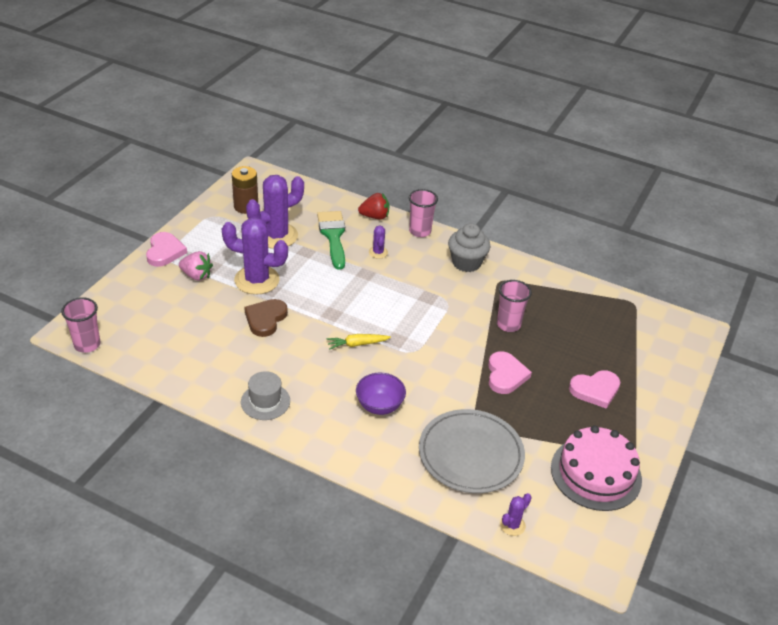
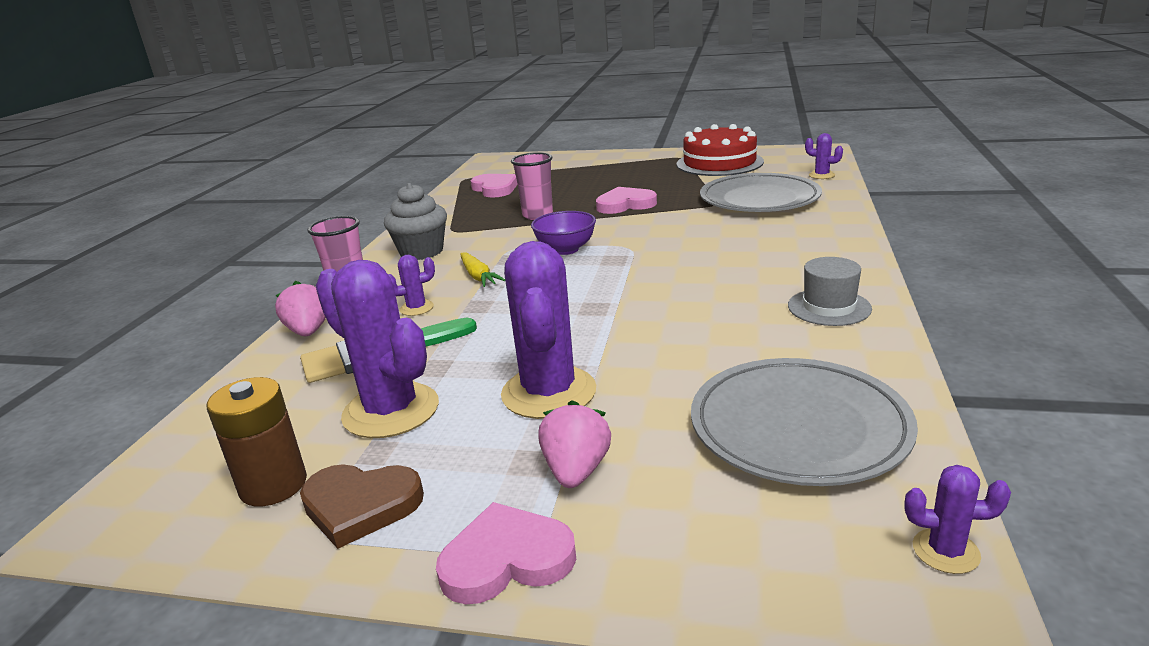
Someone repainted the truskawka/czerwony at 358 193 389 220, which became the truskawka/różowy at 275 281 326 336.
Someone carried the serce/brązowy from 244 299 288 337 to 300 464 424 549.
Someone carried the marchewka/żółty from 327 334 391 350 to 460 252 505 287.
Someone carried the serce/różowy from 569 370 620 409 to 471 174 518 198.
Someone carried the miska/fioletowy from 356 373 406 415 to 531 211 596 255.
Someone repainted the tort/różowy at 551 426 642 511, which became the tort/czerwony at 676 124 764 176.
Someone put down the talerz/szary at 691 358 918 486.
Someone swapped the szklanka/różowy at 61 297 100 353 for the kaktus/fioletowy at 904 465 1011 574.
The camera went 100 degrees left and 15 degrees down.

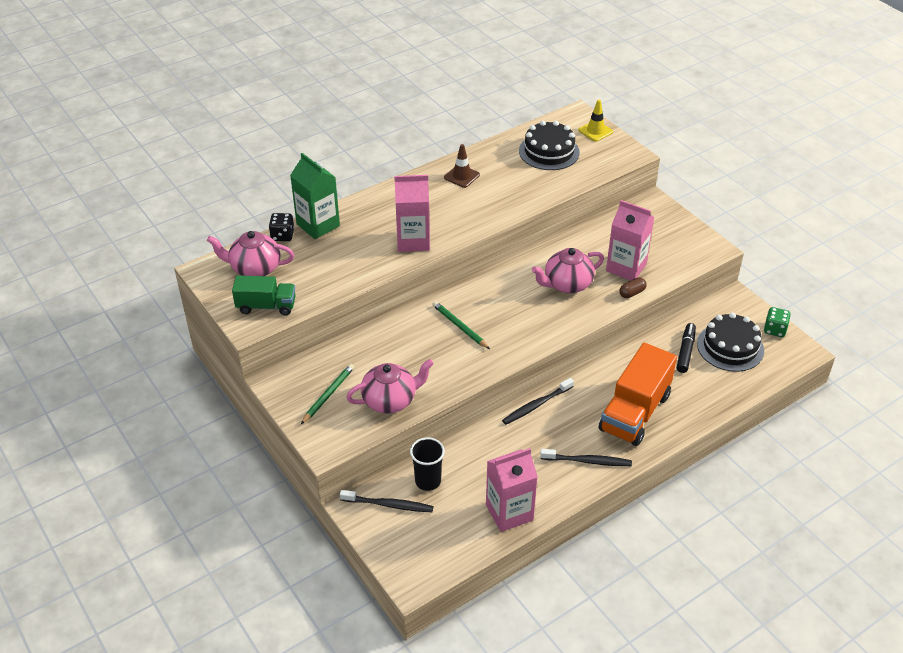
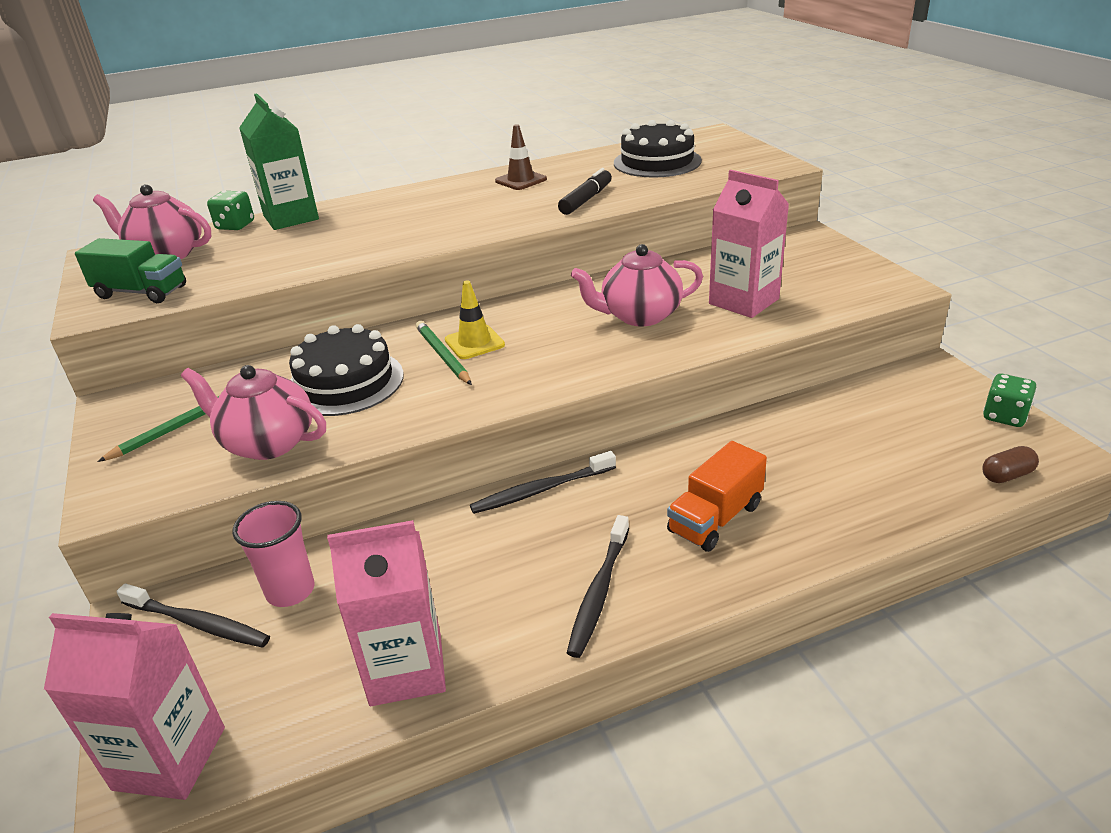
Someone carried the karton mleka/różowy from 394 175 430 252 to 44 613 225 800.
Someone rotated the imbryk/różowy at 346 359 434 413 by 150 degrees counterclockwise.
Someone repainted the kostka do gry/czarny at 269 213 294 241, which became the kostka do gry/zielony at 207 191 254 230.
Someone repainted the szklanka/czarny at 410 437 445 491, which became the szklanka/różowy at 232 501 314 607.
Someone carried the tort/czarny from 697 313 764 372 to 289 324 404 416.
Someone carried the pachołek/żółty from 578 100 613 142 to 445 281 505 359.
Someone carried the flamaster/czarny from 677 323 696 373 to 558 168 612 215.
Someone rotated the szczoteczka do zębów/czarny at 540 449 632 466 by 90 degrees clockwise.
Someone scaled the ciężarówka/pomarańczowy at 599 343 677 446 by 0.61.
Someone carried the kapsułka/brązowy from 619 277 647 298 to 982 446 1039 483.
The camera went 15 degrees right and 10 degrees down.

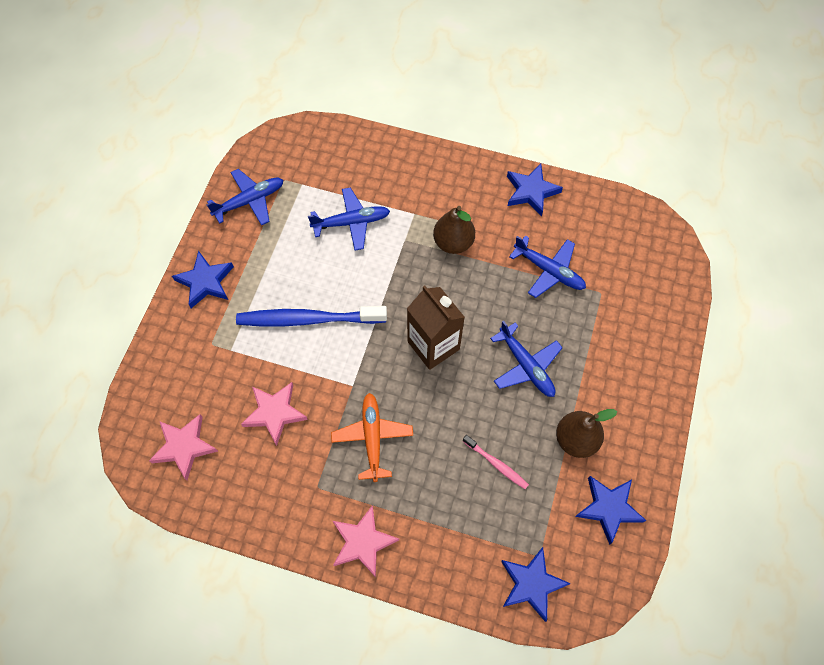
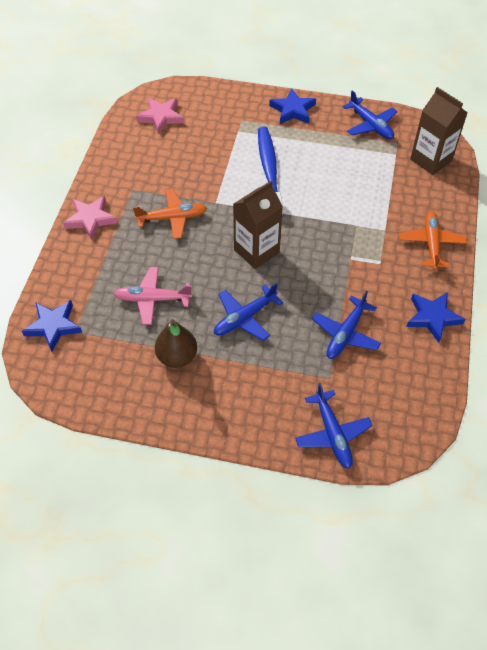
Someone swapped the szczoteczka do zębów/różowy at 463 435 529 489 for the samolot/różowy at 113 267 192 325.
Someone carried the samolot/niebieski from 308 187 390 250 to 295 383 373 469.
Someone put down the samolot/pomarańczowy at 399 211 467 270.
Someone put down the karton mleka/brązowy at 410 87 468 175.
Someone took away the gwiazda/różowy at 241 382 308 446.
Someone took away the gruszka/brązowy at 433 206 475 254.
Someone took away the gwiazda/niebieski at 575 476 647 545.
The camera went 85 degrees right and 10 degrees down.

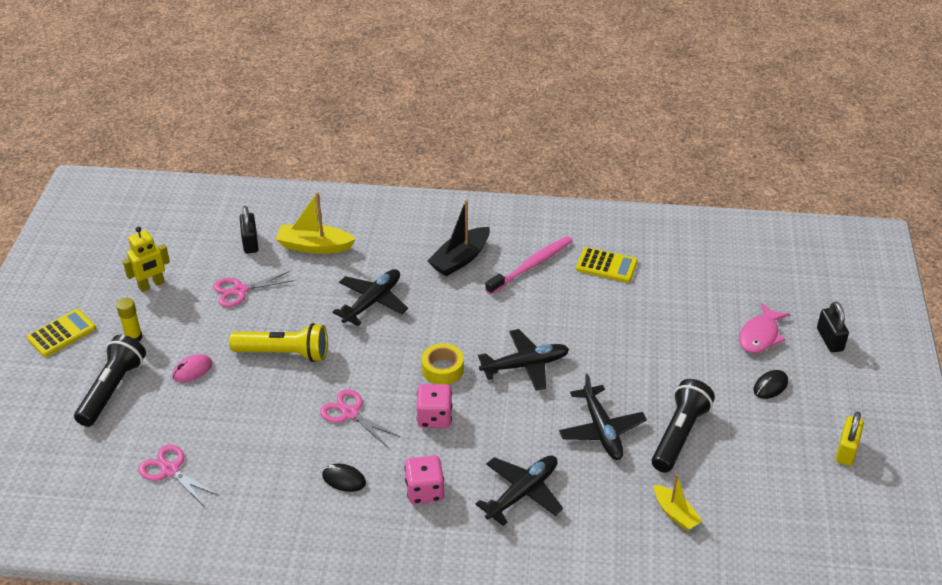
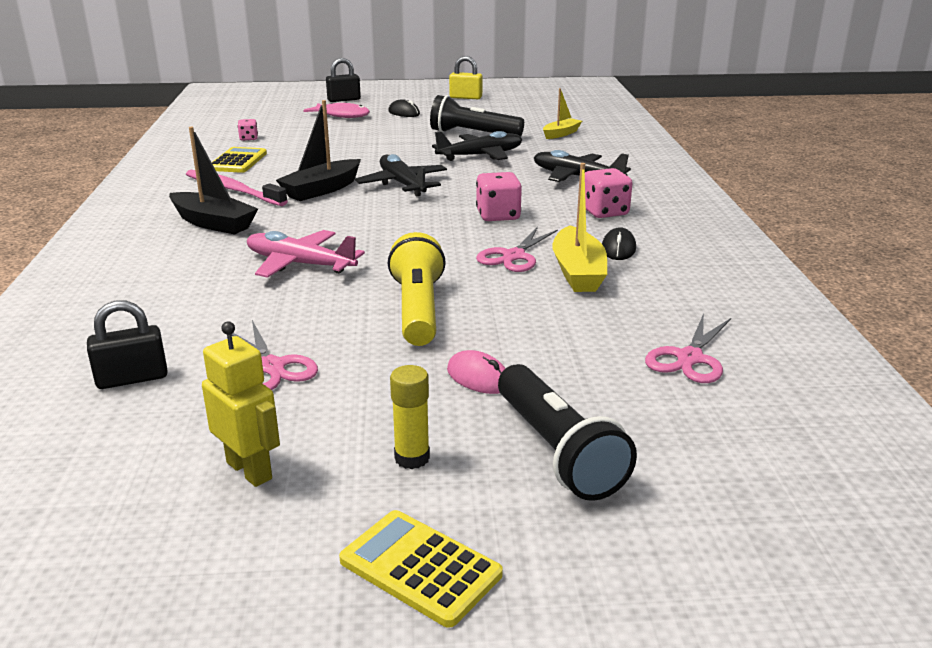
Someone put down the kostka do gry/różowy at 238 119 258 141.
Someone repainted the samolot/czarny at 333 269 408 326, which became the samolot/różowy at 247 230 365 278.
Someone put down the łódka/czarny at 276 100 361 201.
Someone rotated the latarka/czarny at 74 335 146 427 by 120 degrees counterclockwise.
Someone carried the łódka/żółty from 276 192 356 254 to 553 163 607 292.
Someone took away the taśma klejąca/żółty at 422 343 464 385.
The camera went 100 degrees left and 15 degrees down.

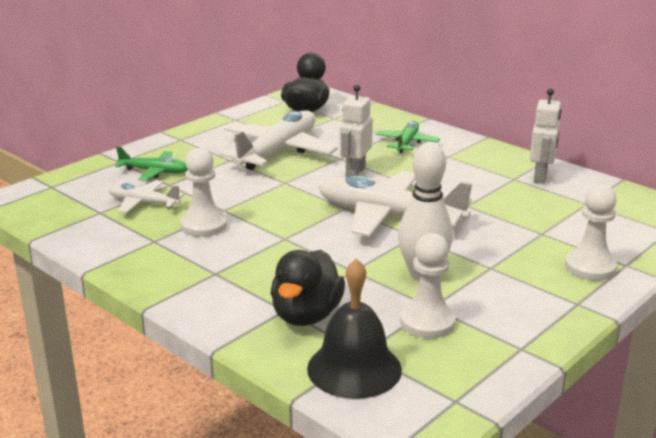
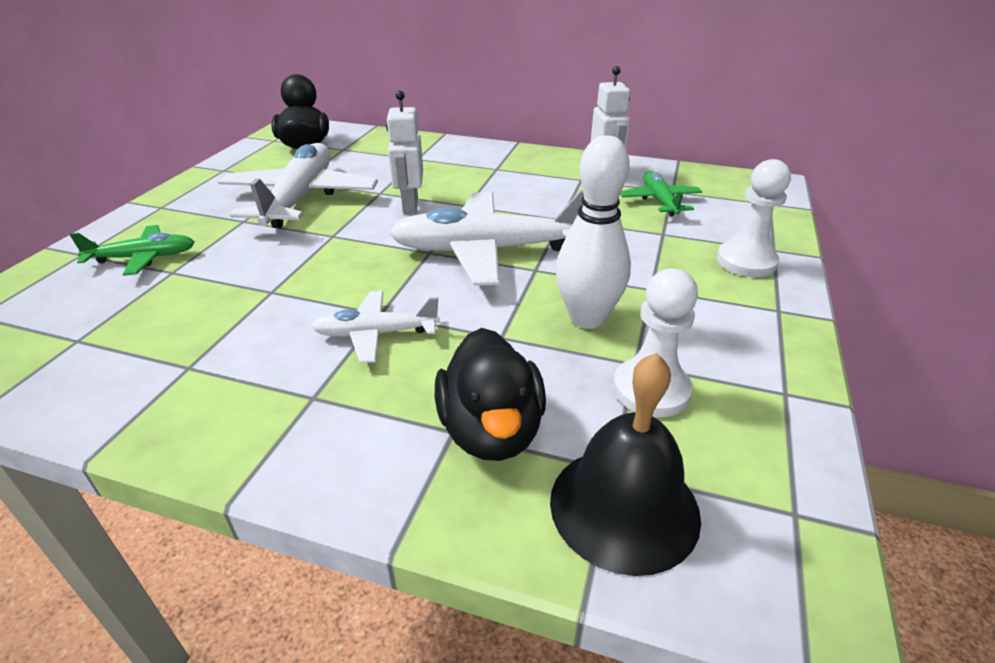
Someone carried the samolot/biały from 108 180 184 213 to 311 291 440 363.
Someone carried the samolot/zielony from 376 121 440 153 to 620 171 702 216.
Someone took away the pionek/biały at 180 148 227 237.
The camera went 25 degrees left and 10 degrees up.

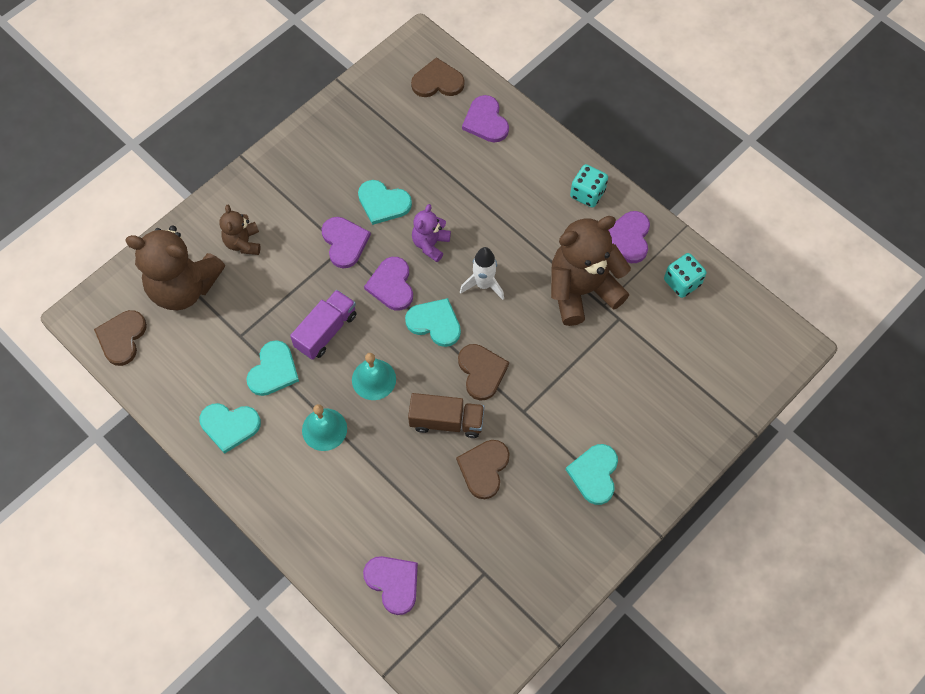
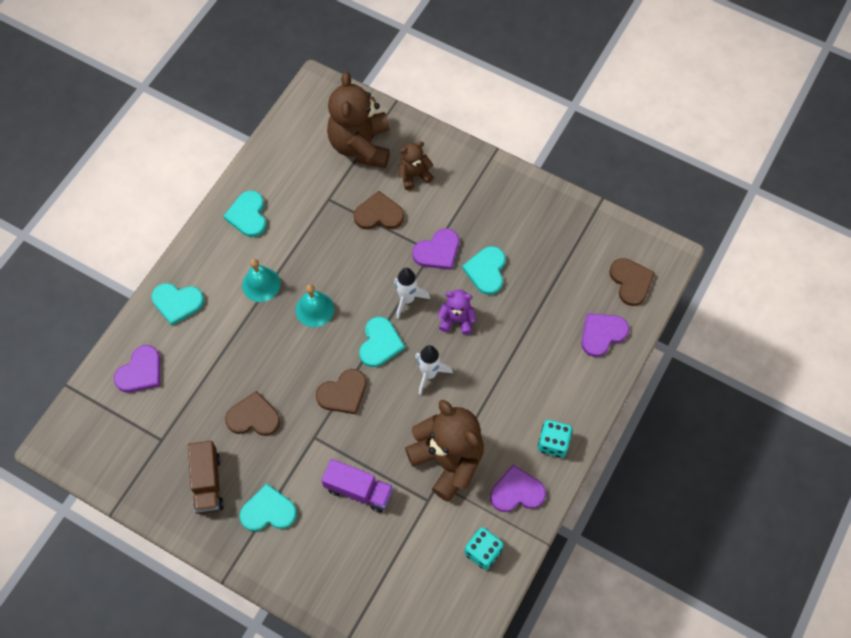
Someone carried the serce/turkusowy from 247 340 299 396 to 152 283 204 325.
Someone carried the ciężarówka/brązowy from 408 393 485 438 to 188 441 224 514.
Someone carried the ciężarówka/fioletowy from 290 290 357 360 to 322 459 394 513.
Someone carried the serce/brązowy from 94 310 147 366 to 354 191 404 229.
Someone swapped the serce/fioletowy at 364 257 413 311 for the rakieta/biały at 394 268 430 319.
The camera went 75 degrees right and 0 degrees up.

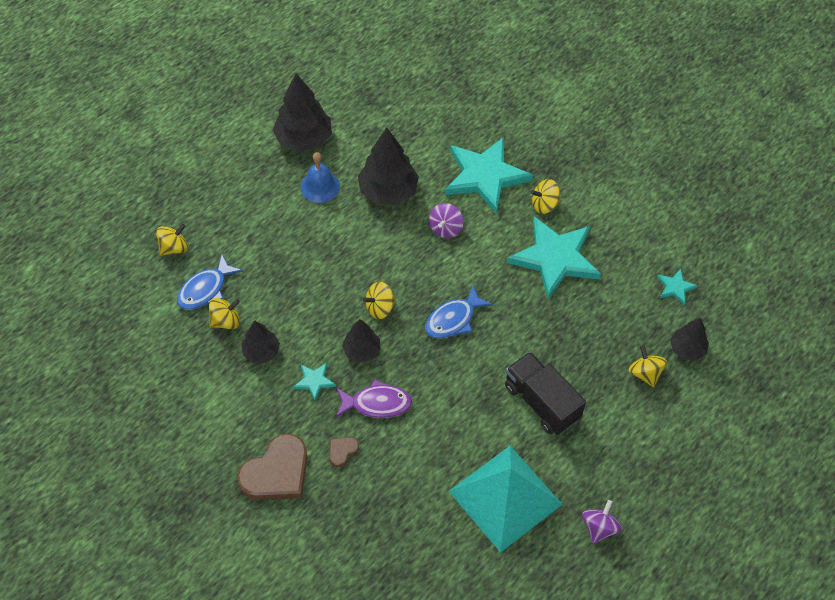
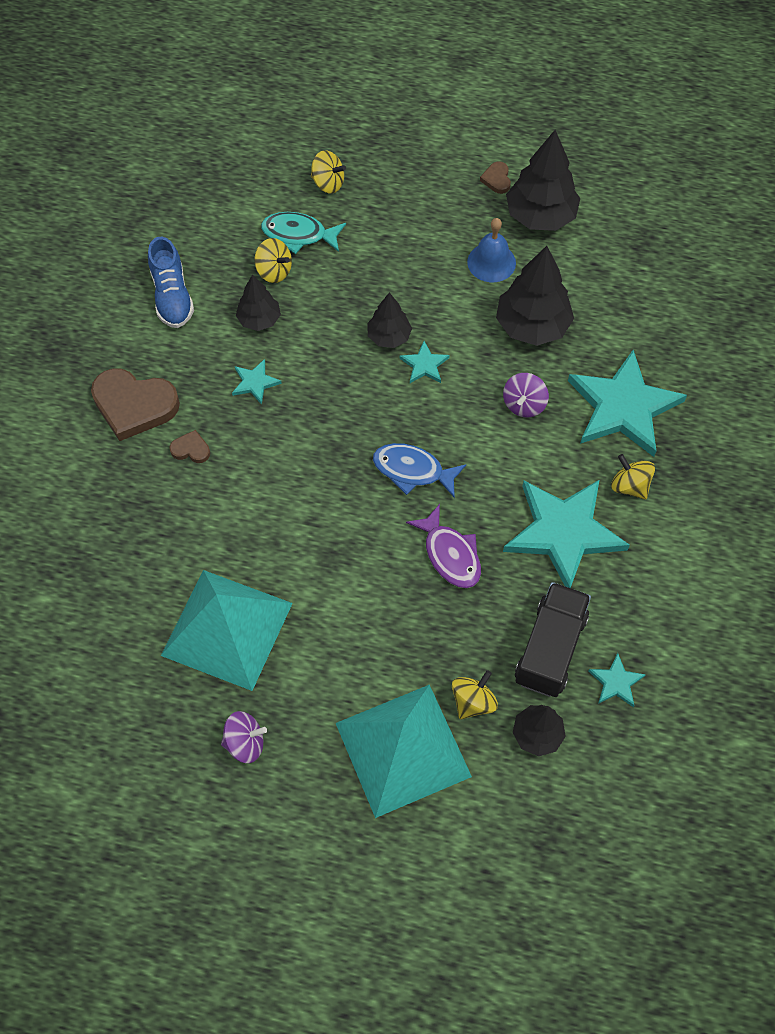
Someone put down the but/niebieski at 148 237 194 328.
Someone repainted the ryba/niebieski at 177 255 243 310, which became the ryba/turkusowy at 261 212 346 254.
Someone put down the piramida/turkusowy at 336 685 472 818.
Someone carried the drzewko/czarny from 342 319 380 362 to 367 292 412 348.
Someone put down the gwiazda/turkusowy at 399 341 450 383.
Someone carried the ryba/fioletowy from 336 378 412 418 to 406 504 481 588.
Someone put down the serce/brązowy at 480 161 511 194.
Someone rotated the bączek/fioletowy at 429 203 463 238 by 60 degrees counterclockwise.
Someone carried the ciężarówka/czarny from 505 352 586 435 to 515 582 591 697.
Someone took away the bączek/żółty at 363 282 396 319.
The camera went 60 degrees right and 5 degrees up.

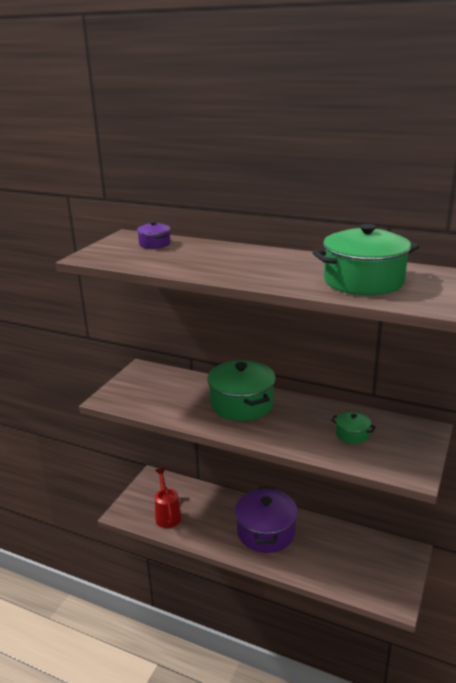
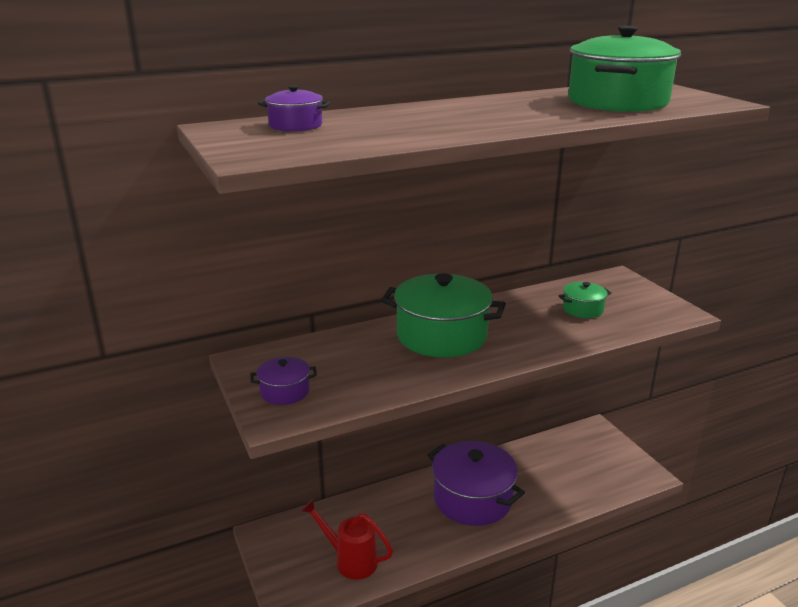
Someone put down the garnek/fioletowy at 250 357 317 405.
The camera went 50 degrees left and 0 degrees up.

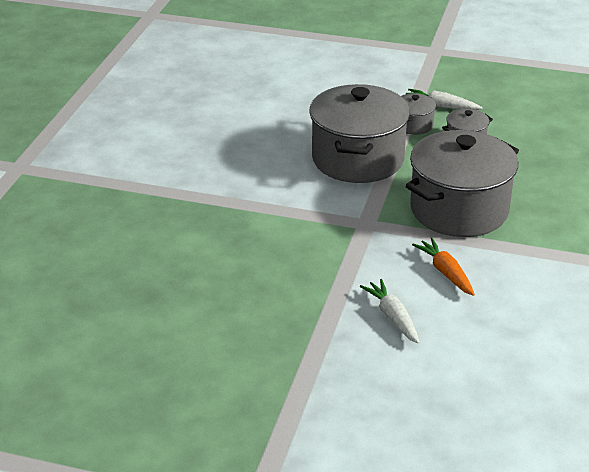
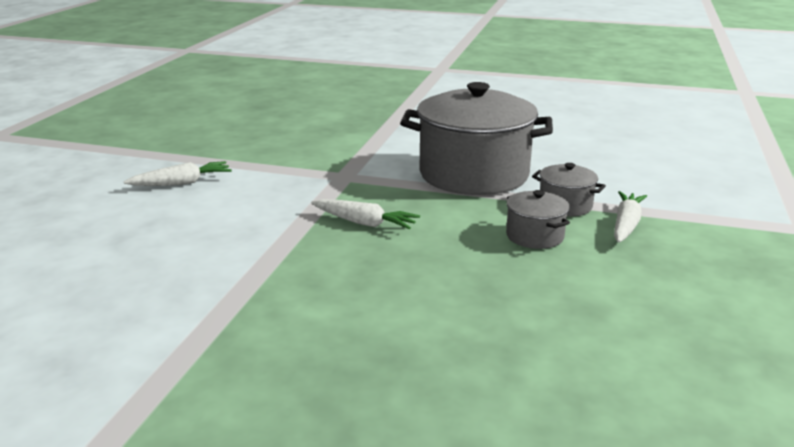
Someone swapped the garnek/szary at 405 130 519 237 for the marchewka/biały at 311 199 420 229.
Someone took away the marchewka/pomarańczowy at 412 237 475 296.
The camera went 90 degrees right and 10 degrees down.

